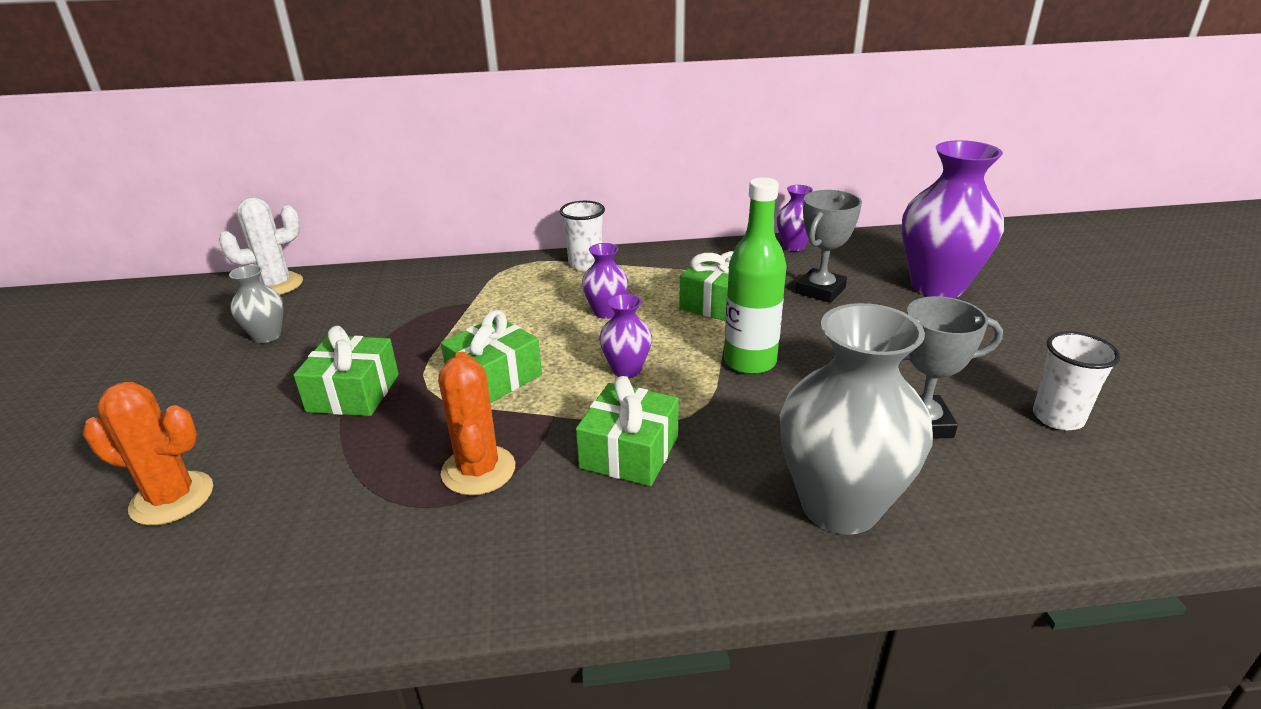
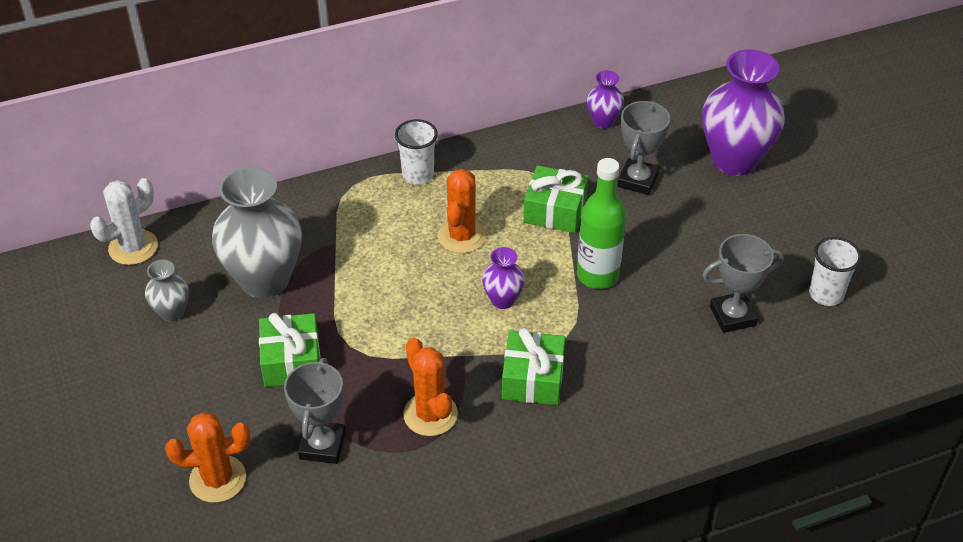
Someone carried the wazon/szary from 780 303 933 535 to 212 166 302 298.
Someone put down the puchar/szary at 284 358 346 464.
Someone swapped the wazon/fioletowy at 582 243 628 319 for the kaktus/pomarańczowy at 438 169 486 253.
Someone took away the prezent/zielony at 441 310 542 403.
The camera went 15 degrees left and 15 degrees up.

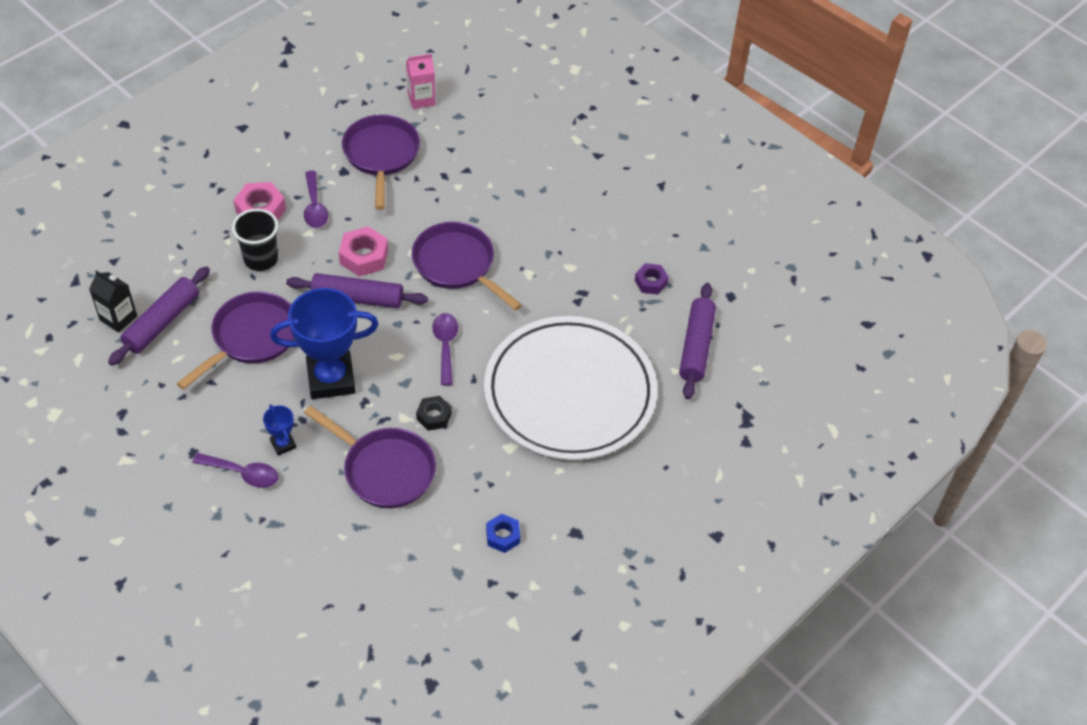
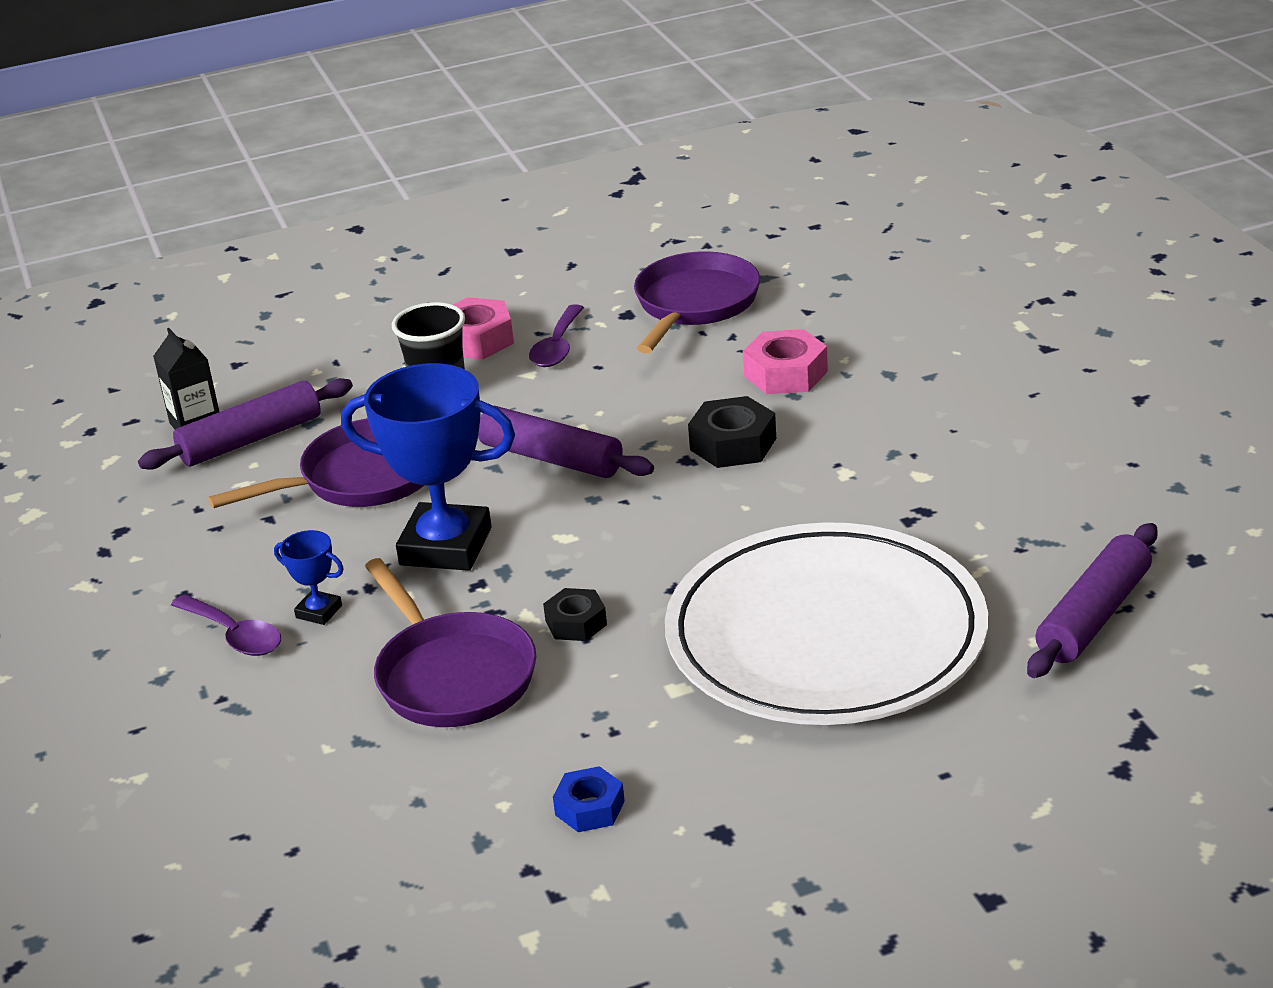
Someone rotated the puchar/niebieski at 263 404 296 456 by 60 degrees counterclockwise.
Someone swapped the patelnia/fioletowy at 412 222 522 310 for the nakrętka/czarny at 688 396 776 468.
Someone carried the nakrętka/różowy from 339 227 388 277 to 743 329 828 394.
Someone took away the karton mleka/różowy at 406 54 436 109.
Someone took away the łyżka/fioletowy at 432 313 458 385.
Someone took away the nakrętka/fioletowy at 635 263 669 295.
The camera went 30 degrees right and 20 degrees down.

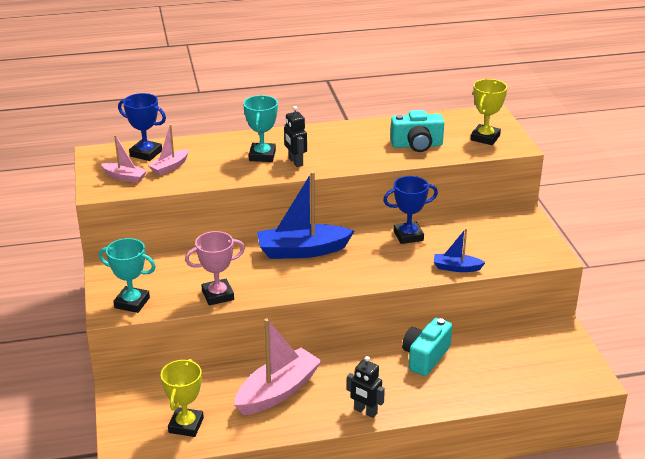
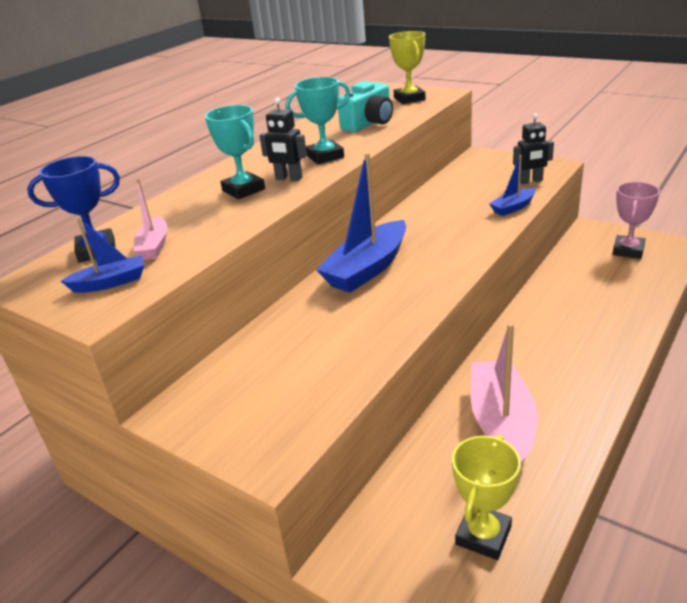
Someone repainted the łódka/różowy at 101 135 147 183, which became the łódka/niebieski at 61 217 144 293.
Someone carried the puchar/turkusowy from 99 238 156 313 to 286 77 351 164.
Someone rotated the puchar/żółty at 161 359 204 437 by 60 degrees clockwise.
Someone carried the robot/czarny from 347 356 385 418 to 513 113 554 184.
Someone carried the puchar/różowy from 185 231 245 305 to 613 182 660 259.
Someone took away the puchar/niebieski at 383 176 438 244.
Someone took away the aparat fotograficzny/turkusowy at 402 318 452 376.
The camera went 40 degrees left and 0 degrees up.

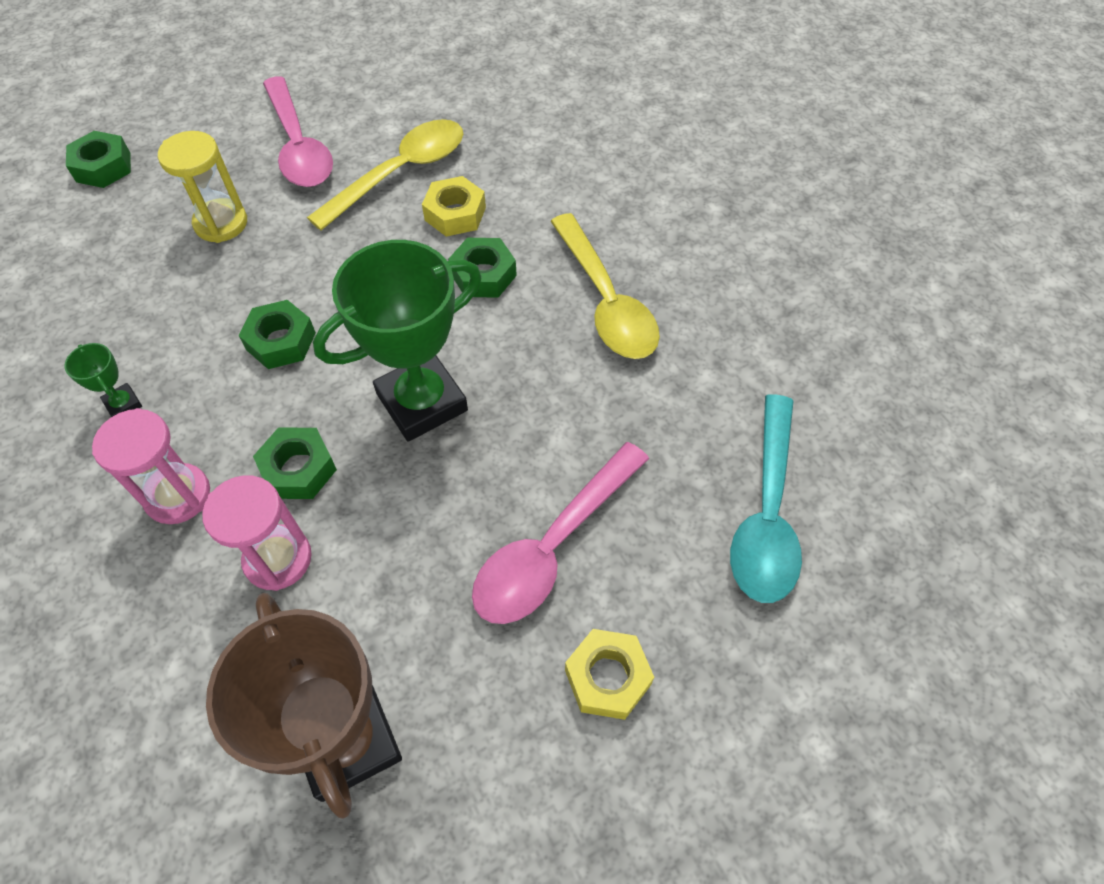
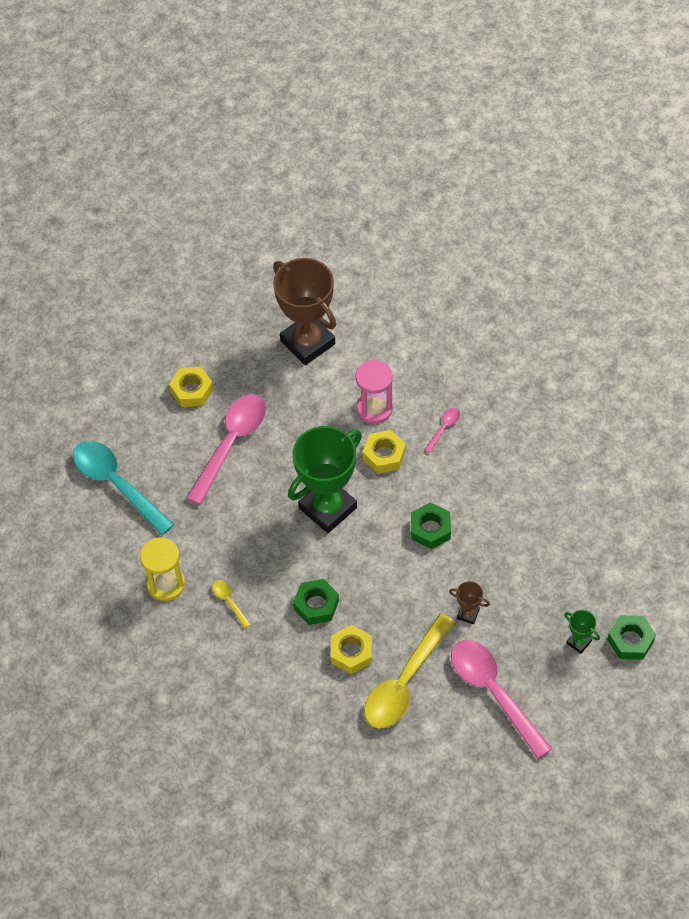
Someone rotated the łyżka/turkusowy at 730 394 802 603 by 45 degrees counterclockwise.
Someone carried the klepsydra/żółty from 158 131 247 243 to 140 537 185 601.
Someone scaled the łyżka/żółty at 550 213 660 359 by 0.43.
Someone repainted the nakrętka/zielony at 253 427 337 499, which became the nakrętka/żółty at 363 430 406 474.
Someone swapped the klepsydra/różowy at 92 408 210 524 for the łyżka/różowy at 424 408 460 453.
Someone put down the puchar/brązowy at 449 581 490 624.
Someone carried the puchar/zielony from 64 343 142 417 to 564 610 600 654.
The camera went 170 degrees right and 0 degrees up.

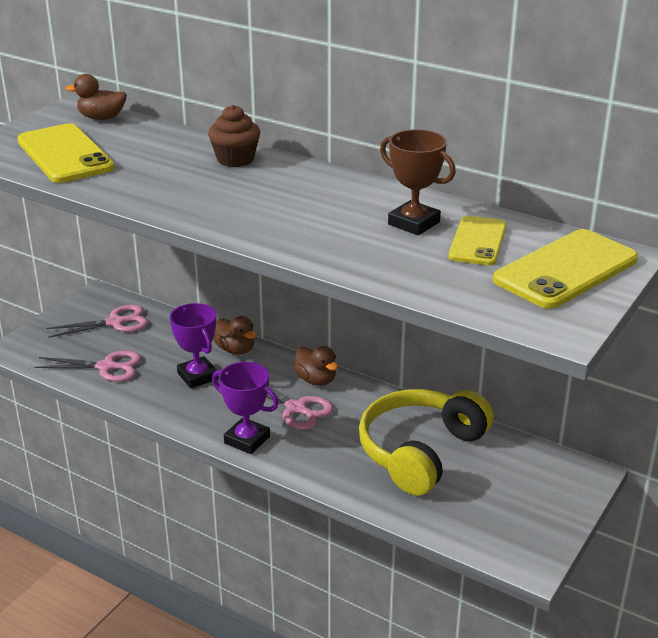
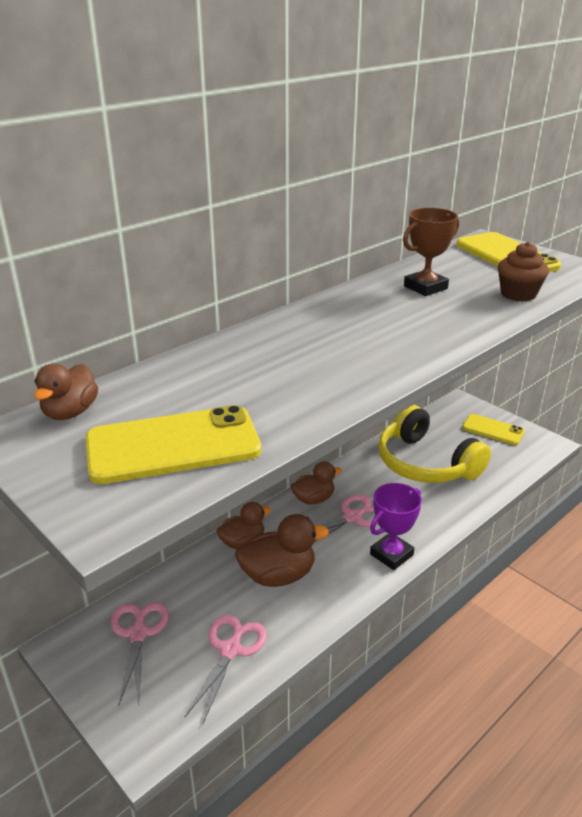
Someone swapped the puchar/fioletowy at 170 303 218 389 for the kaczka/brązowy at 235 514 329 587.
Someone carried the telefon/żółty from 448 216 507 265 to 462 414 525 445.
Someone carried the muffinka/brązowy from 208 105 260 167 to 498 242 549 302.
The camera went 75 degrees left and 0 degrees up.

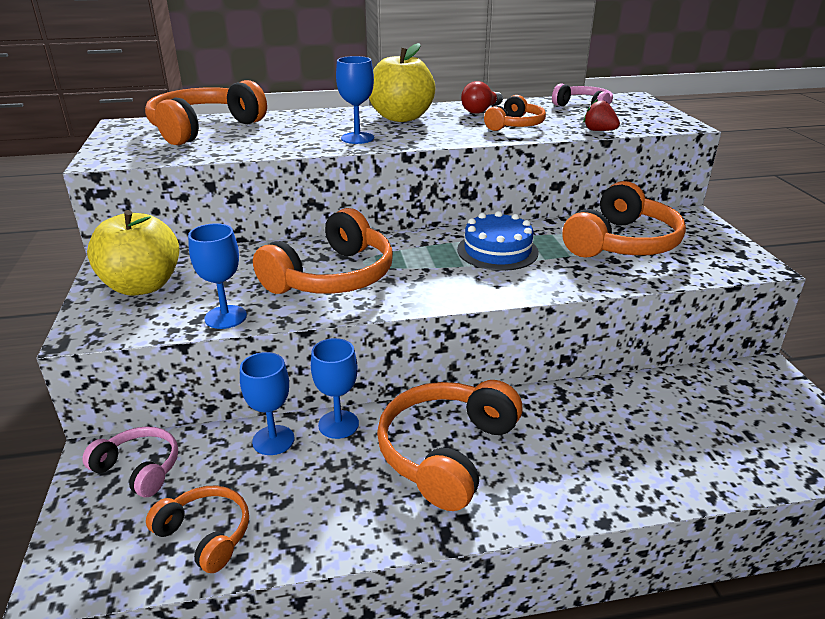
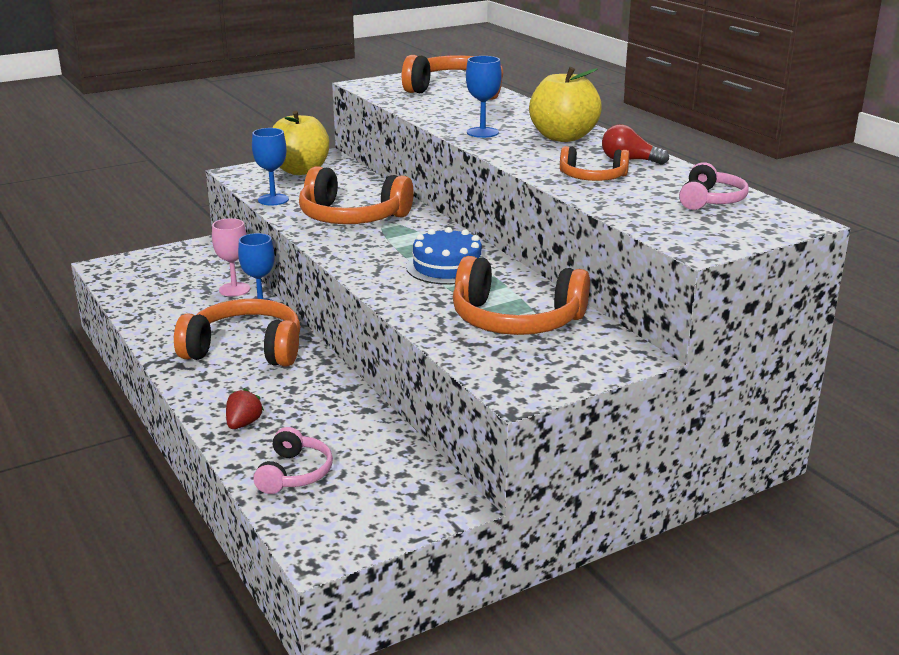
Someone repainted the kielich/niebieski at 240 352 294 455, which became the kielich/różowy at 212 218 250 297.
Someone carried the truskawka/czerwony from 583 99 620 131 to 226 388 264 429.
Someone carried the słuchawki/różowy from 82 426 178 497 to 253 427 333 494.
Someone took away the słuchawki/pomarańczowy at 146 486 249 573.
The camera went 70 degrees right and 5 degrees down.

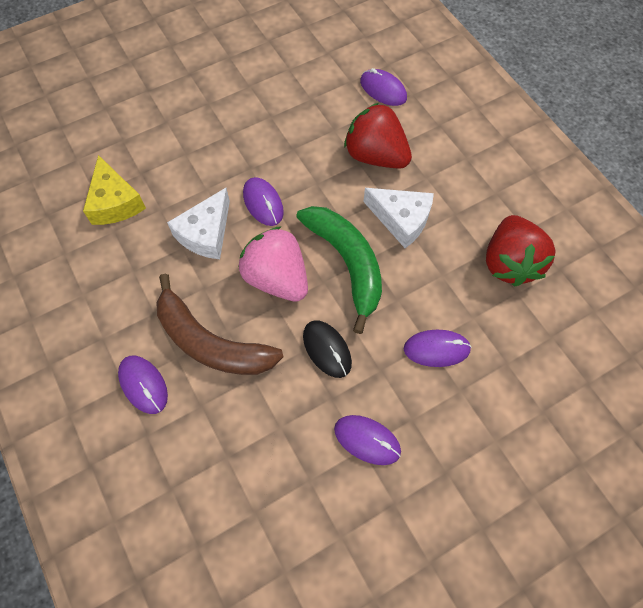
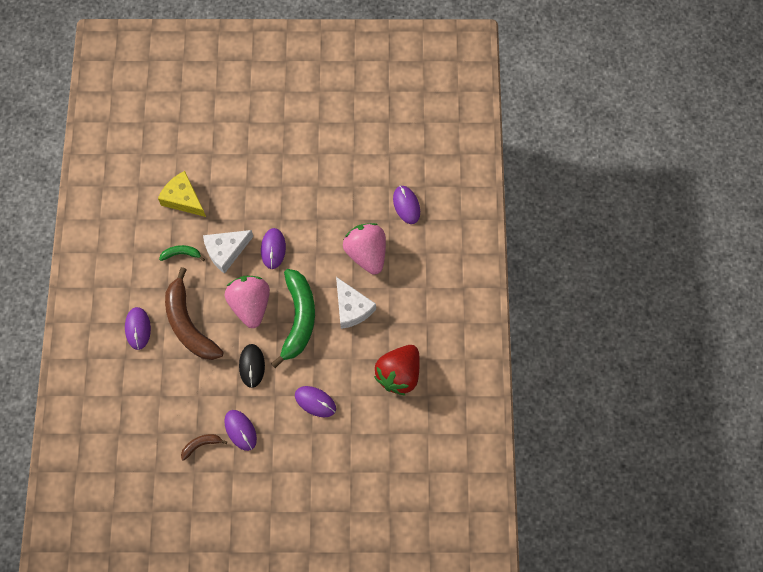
Someone rotated the ser/żółty at 83 155 146 225 by 120 degrees clockwise.
Someone put down the banan/zielony at 159 245 205 261.
Someone put down the banan/brązowy at 181 434 227 461.
Someone repainted the truskawka/czerwony at 344 102 412 169, which became the truskawka/różowy at 343 223 386 275.
The camera went 30 degrees right and 5 degrees up.

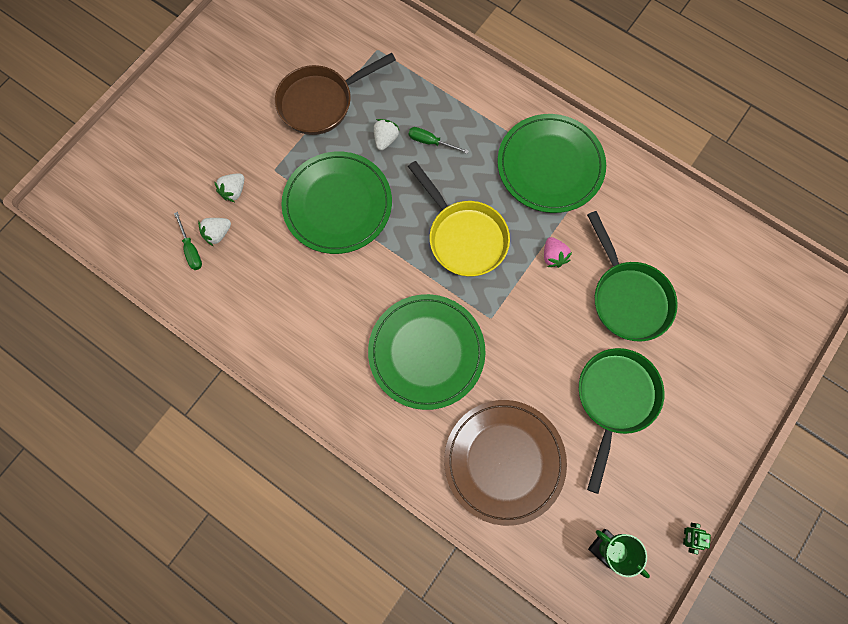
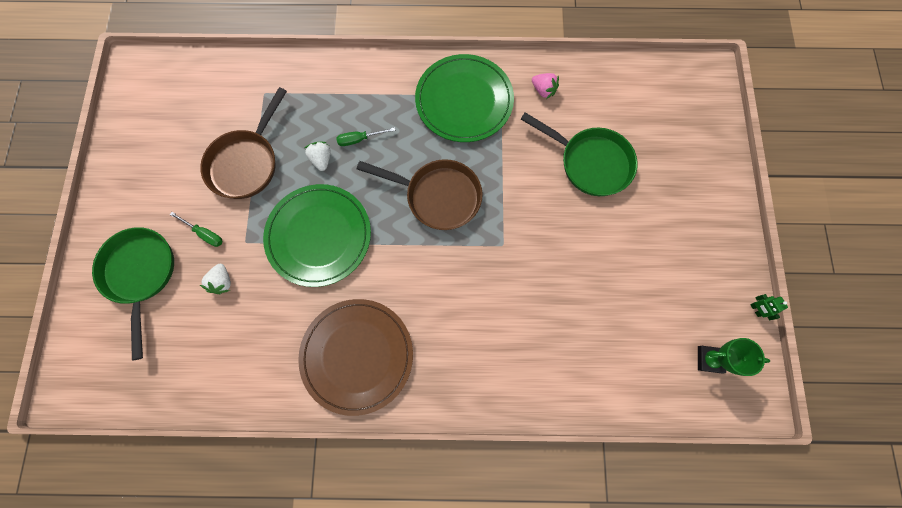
Someone carried the patelnia/zielony from 579 348 664 494 to 92 227 174 361.
Someone carried the śrubokręt/zielony from 174 212 202 270 to 170 212 223 247.
Someone carried the talerz/brązowy from 444 400 567 526 to 298 299 413 416.
Someone repainted the patelnia/żółty at 408 161 510 277, which became the patelnia/brązowy at 357 159 483 230.
Someone carried the truskawka/różowy from 544 237 572 268 to 532 73 559 99.
Someone took away the truskawka/biały at 198 218 231 246.
Someone took away the talerz/zielony at 368 294 486 410.
The camera went 35 degrees left and 0 degrees up.

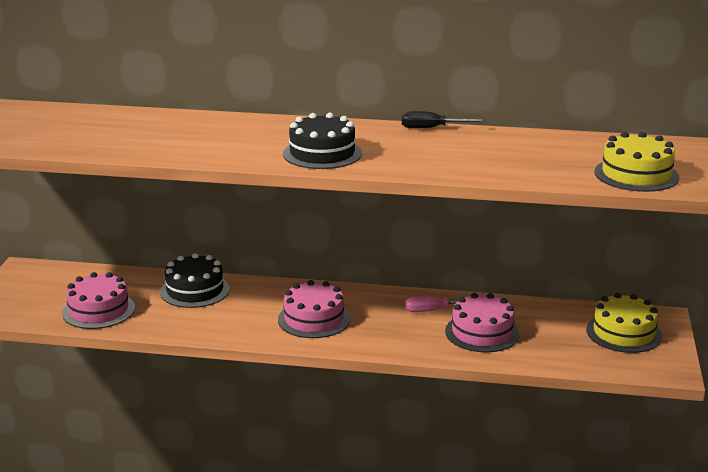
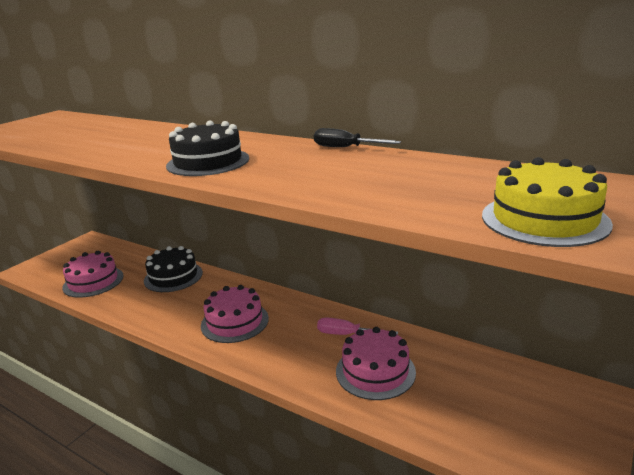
Someone took away the tort/żółty at 586 293 662 353.
The camera went 25 degrees right and 0 degrees up.

